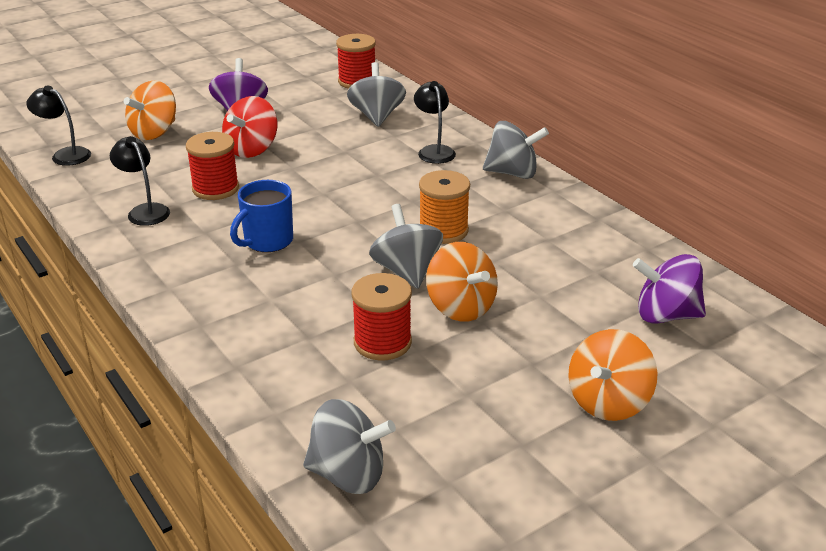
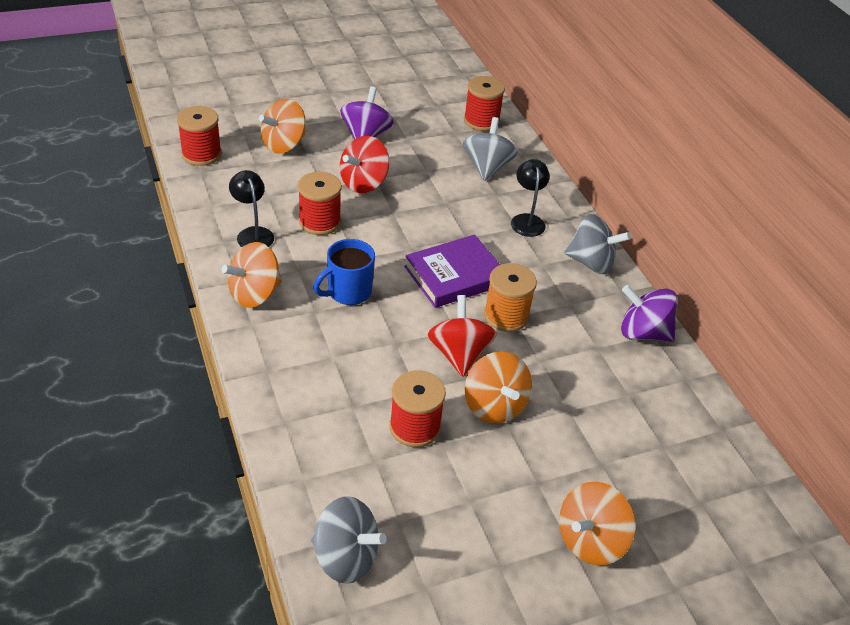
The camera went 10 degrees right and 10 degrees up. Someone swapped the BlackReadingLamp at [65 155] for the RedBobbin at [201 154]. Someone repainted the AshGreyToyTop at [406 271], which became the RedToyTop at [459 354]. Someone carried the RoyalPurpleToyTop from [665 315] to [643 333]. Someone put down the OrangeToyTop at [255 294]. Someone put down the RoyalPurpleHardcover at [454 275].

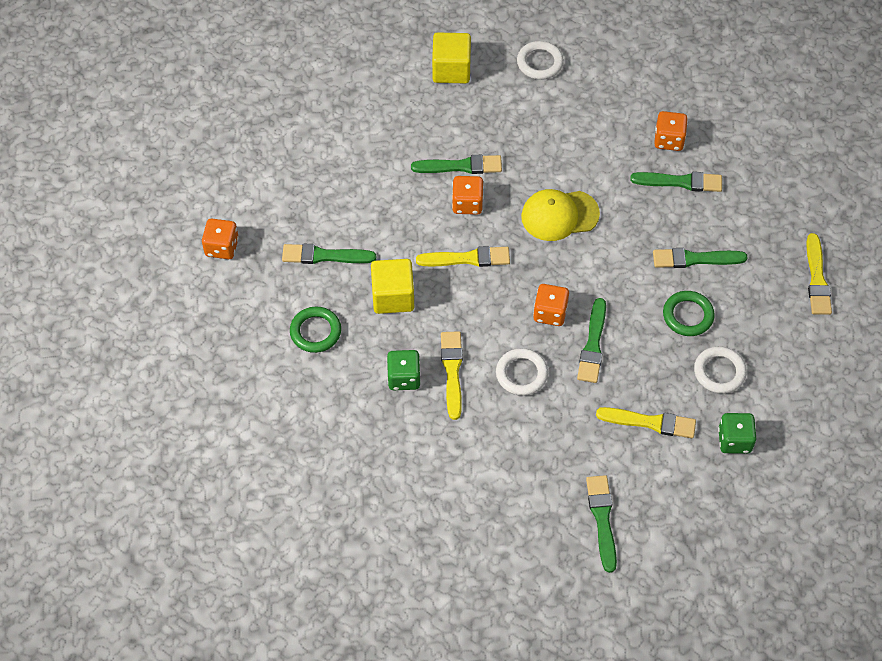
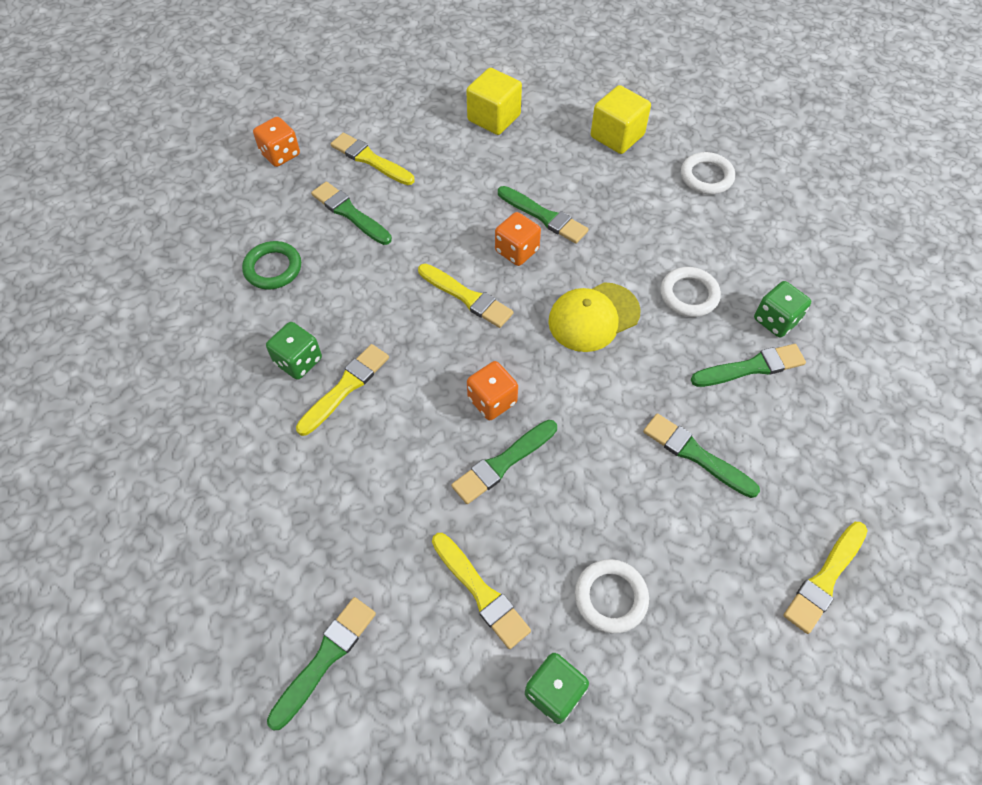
The camera went 40 degrees right and 0 degrees up. Someone carried the GoldenCube from [393 296] to [494 118]. Someone carried the SnowWhiteTorus from [521 374] to [689 295]. Someone rotated the GoldenCap at [559 215] by 60 degrees counterclockwise. Someone rotated the EmeraldPaintbrush at [680 182] by 60 degrees counterclockwise. Someone repainted the OrangeDice at [669 140], which became the EmeraldDice at [775 320]. Someone took away the EmeraldTorus at [688 315]. Someone put down the GoldenPaintbrush at [370 160].

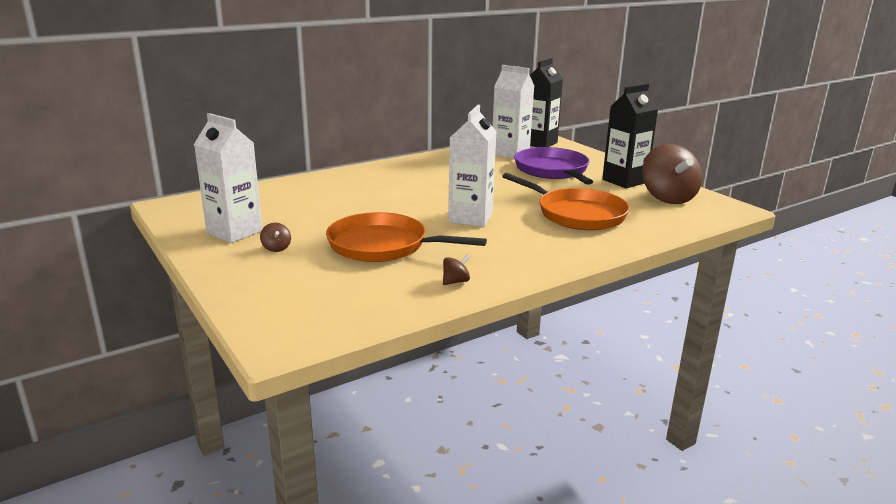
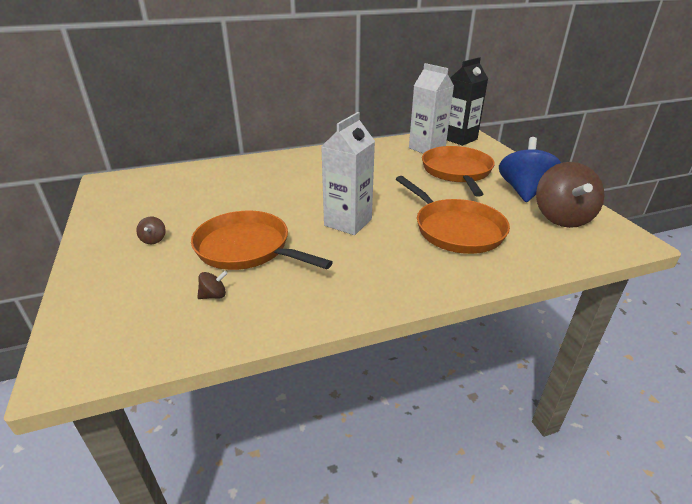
The camera went 15 degrees right and 10 degrees up. Someone took away the SnowWhiteMilkCarton at [234 232]. Someone carried the RussetToyTop from [455 281] to [214 295]. Someone repainted the RoyalPurpleFryingPan at [552 170], which became the OrangeFryingPan at [457 172]. Someone swapped the BlackMilkCarton at [624 181] for the RoyalBlueToyTop at [524 191].

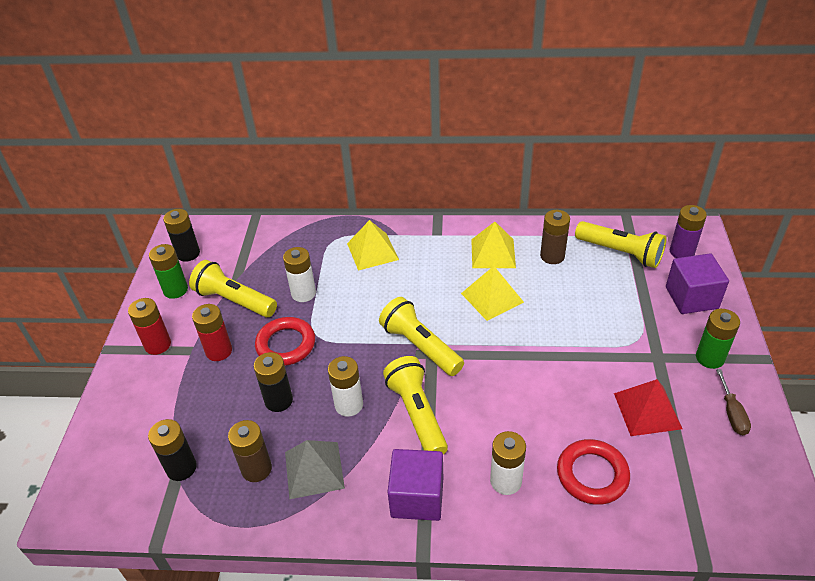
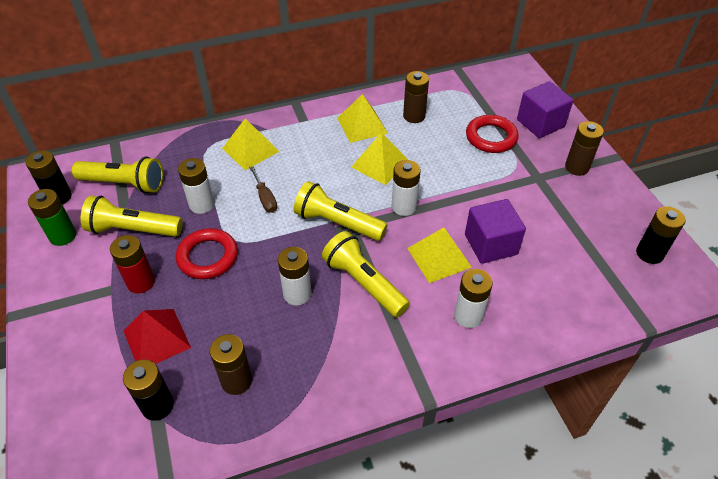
The camera went 25 degrees left and 5 degrees up. Someone took away the RedAaBattery at [158 345]. Someone carried the BlackAaBattery from [278 400] to [649 253]. Someone took away the AshGreySolidPyramid at [314 469]. Someone carried the RoyalPurpleCube from [417 497] to [490 244]. Someone carried the RedTorus from [592 474] to [491 137]. Someone carried the GoldenFlashlight from [620 253] to [124 184]. Someone carried the RedSolidPyramid from [647 410] to [157 339]. Someone took away the RoyalPurpleAaBattery at [682 252]. Someone repainted the EmeraldAaBattery at [710 358], which became the RussetAaBattery at [577 167]. Someone carried the RussetFlatScrewdriver from [732 413] to [265 198]. Someone put down the SnowWhiteAaBattery at [404 206]. Someone put down the GoldenSolidPyramid at [439 257].

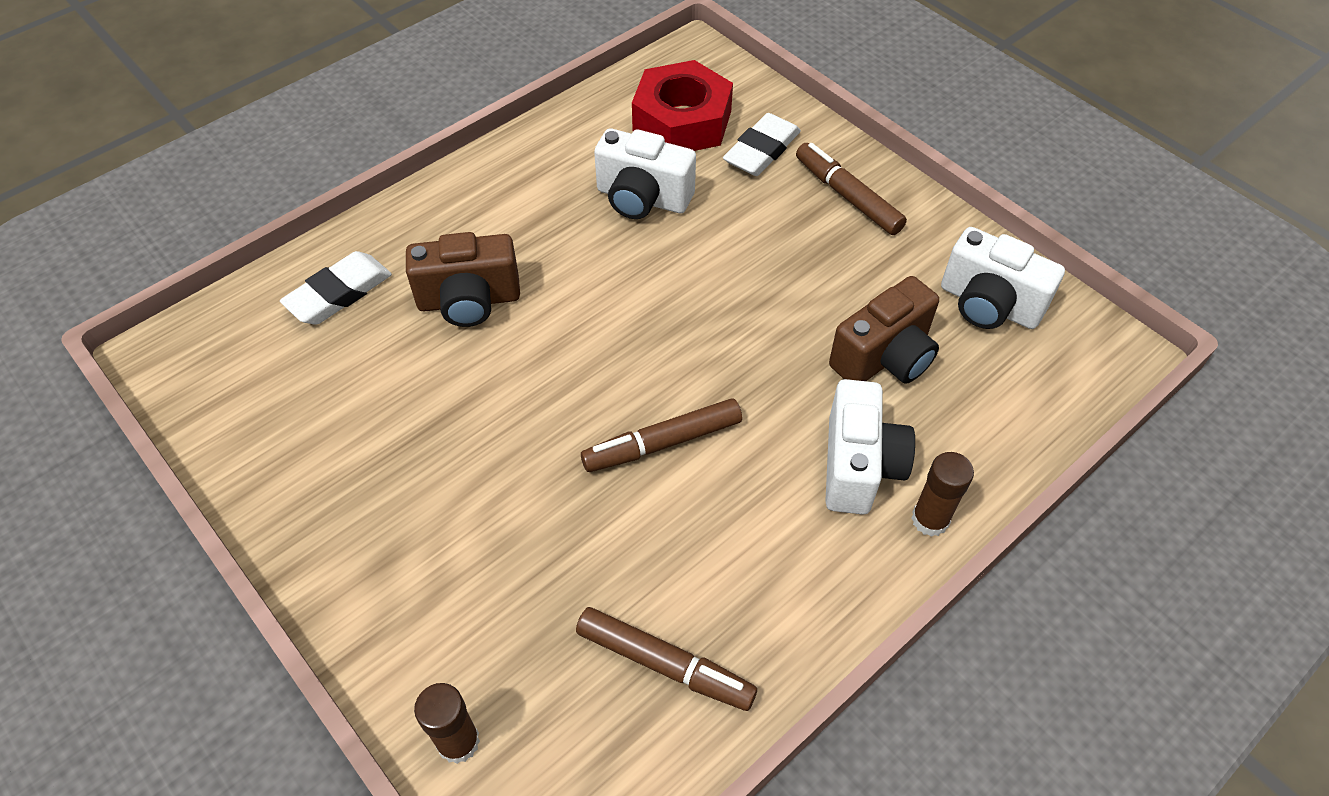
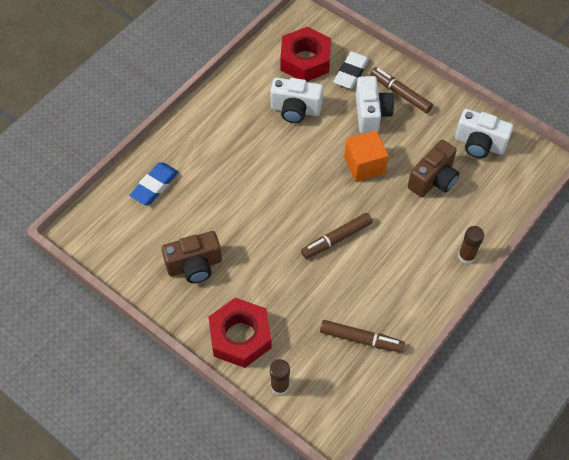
The camera went 10 degrees left and 5 degrees up. Someone repainted the SnowWhiteEraser at [339 293], which became the RoyalBlueEraser at [154 186]. Someone carried the RussetPhotoCamera from [469 301] to [194 266]. Someone carried the SnowWhitePhotoCamera from [859 466] to [371 114]. Someone put down the RedNut at [240 336]. Someone put down the OrangeCube at [364 165].

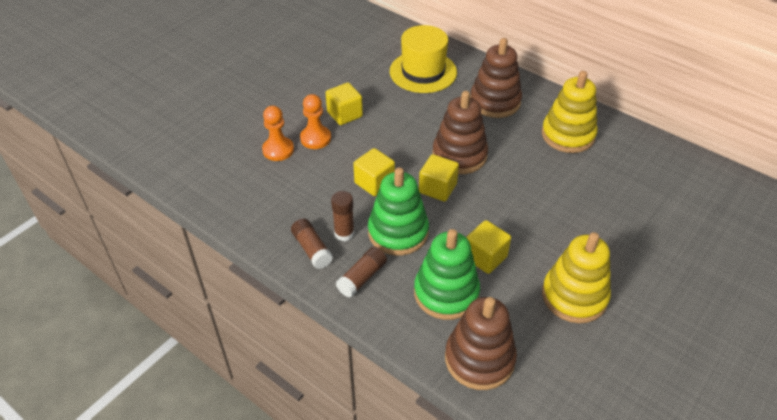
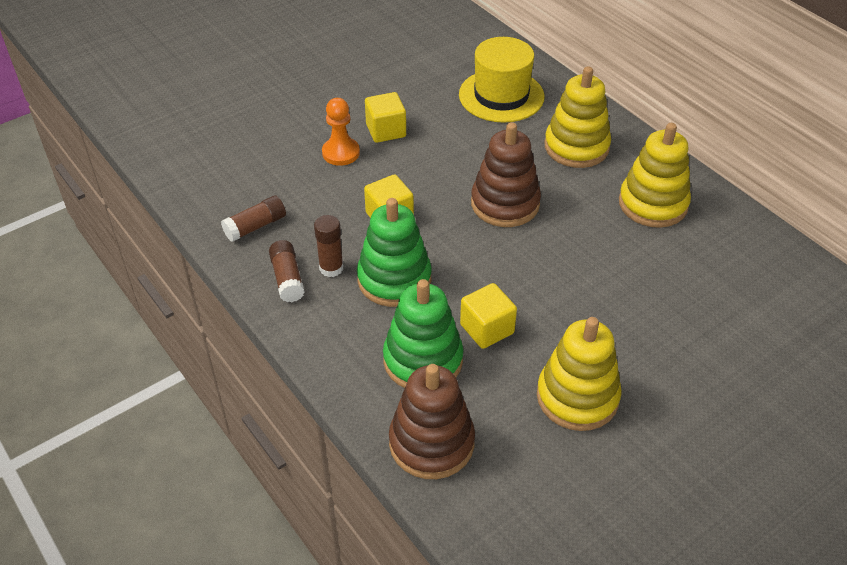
The camera went 15 degrees right and 0 degrees up. Someone took away the OrangeChessPawn at [278 150]. Someone carried the RussetStickOfGlue from [362 277] to [255 226]. Someone took away the GoldenCube at [437 188]. Someone repainted the RussetStackingRings at [495 102], which became the GoldenStackingRings at [576 147].

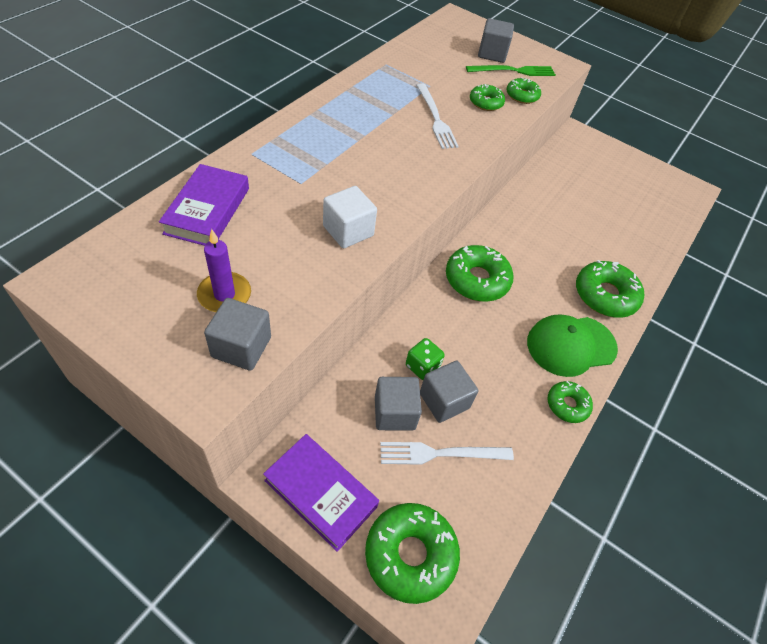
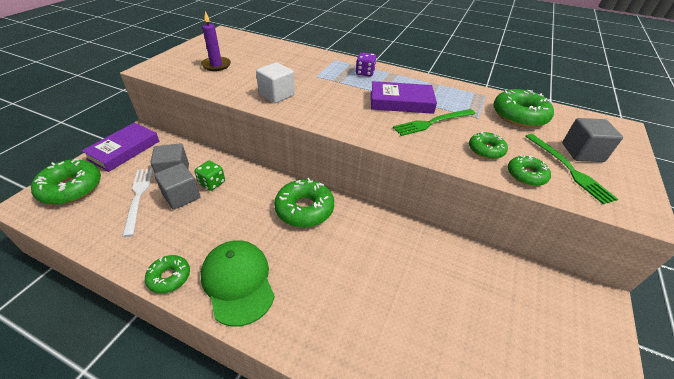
The camera went 85 degrees right and 10 degrees down. Someone carried the RoyalPurpleHardcover from [208 211] to [401 102]. Someone took away the AshGreyCube at [241 347]. Someone repainted the SnowWhiteTableFork at [435 118], which became the EmeraldTableFork at [432 122]. Someone carried the EmeraldGlazedDonut from [605 295] to [519 115]. Someone put down the RoyalPurpleDice at [365 73].

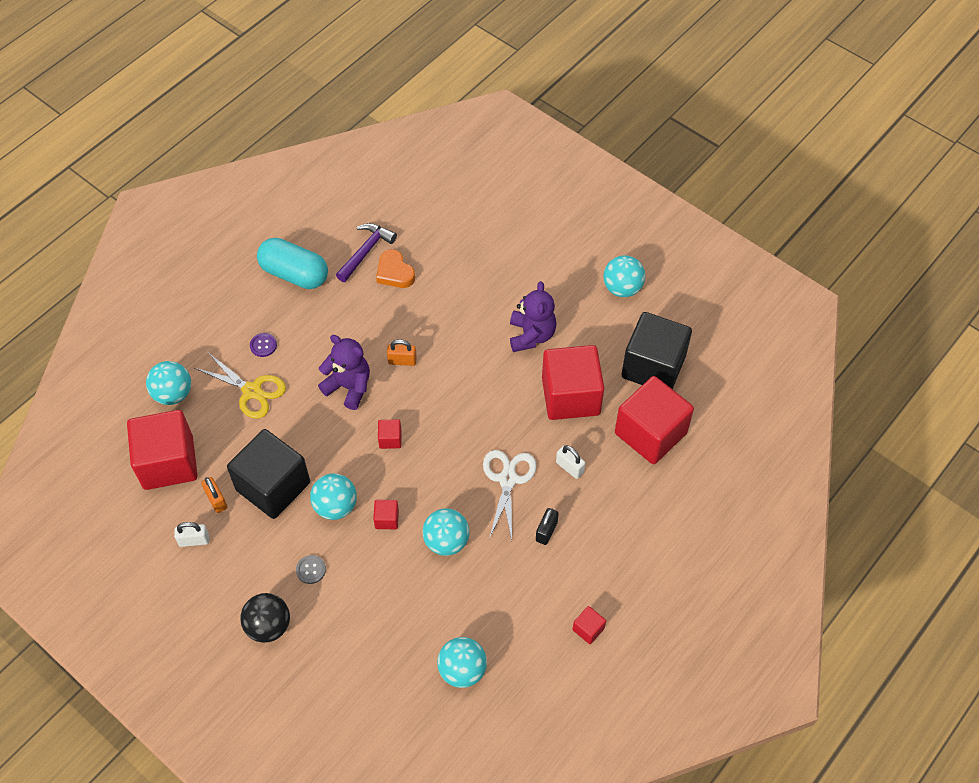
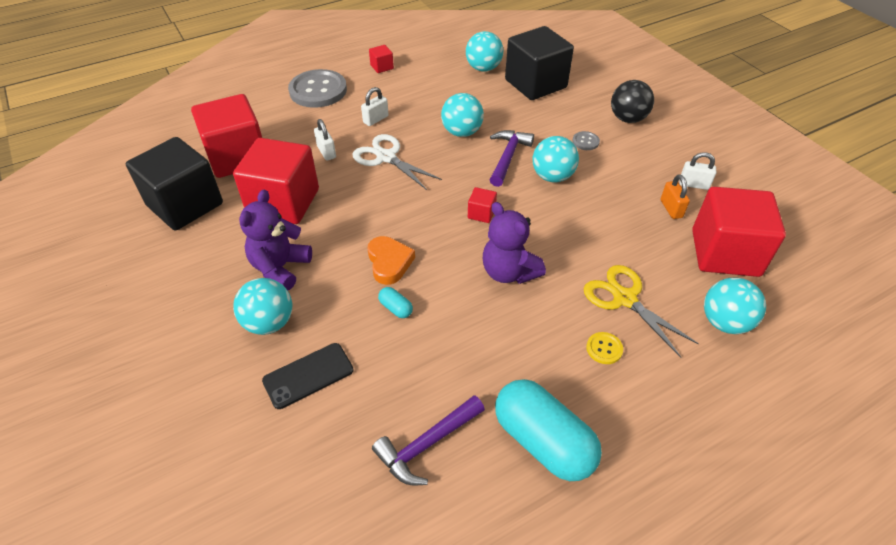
The camera went 160 degrees left and 10 degrees down. Someone carried the BlackCube from [273 486] to [535 84]. Someone repainted the RoyalPurpleShirtButton at [263 345], which became the GoldenShirtButton at [604 349]. Someone swapped the RedCube at [386 519] for the RoyalPurpleClawHammer at [508 157]. Someone carried the OrangeHeart from [394 272] to [389 263]. Someone took away the OrangePadlock at [402 361]. Someone rotated the SnowWhiteShears at [507 479] by 105 degrees clockwise. Someone repainted the BlackPadlock at [546 531], which became the SnowWhitePadlock at [375 119]. Someone carried the TealBall from [622 288] to [269 322]. Someone put down the BlackSmartphone at [308 375]. Someone put down the AshGreyShirtButton at [318 90]. Someone put down the TealPillShape at [396 308].

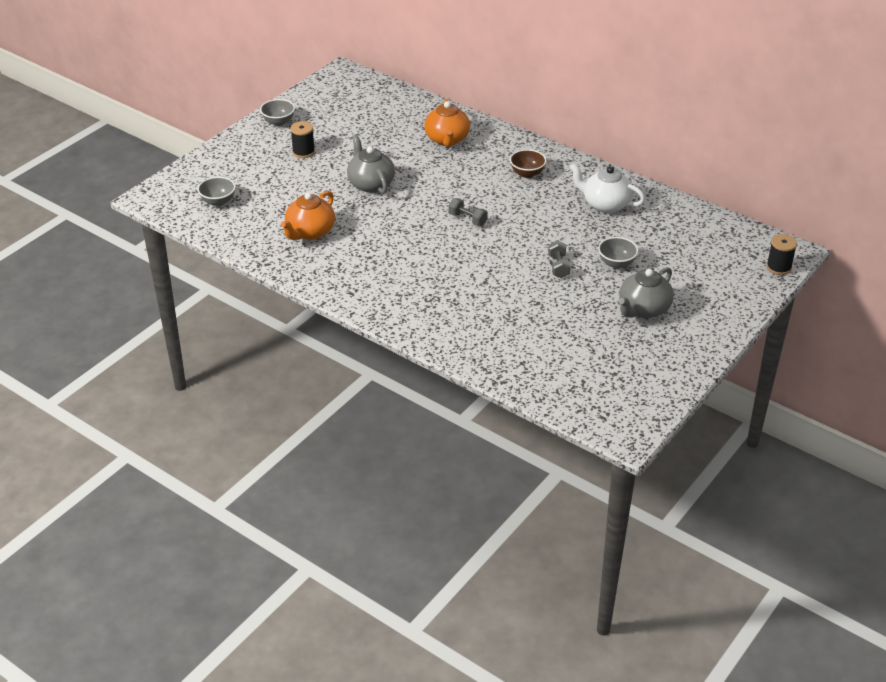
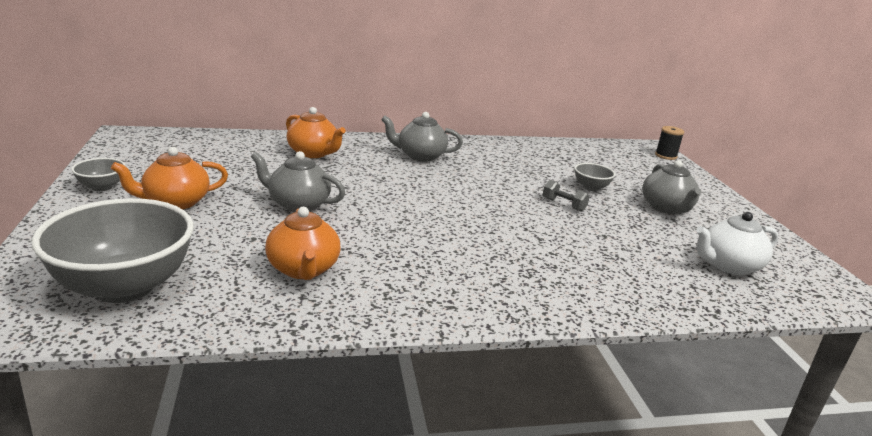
The camera went 50 degrees left and 15 degrees down. Someone scaled the AshGreyServingBowl at [218 202] by 2.25. Someone swapped the BlackBobbin at [303 152] for the OrangeChinaTeapot at [175 202]. Someone took away the AshGreyHandWeight at [467 219]. Someone swapped the RussetServingBowl at [527 173] for the AshGreyChinaTeapot at [420 156]. Someone carried the SnowWhiteChinaTeapot from [605 204] to [728 266].

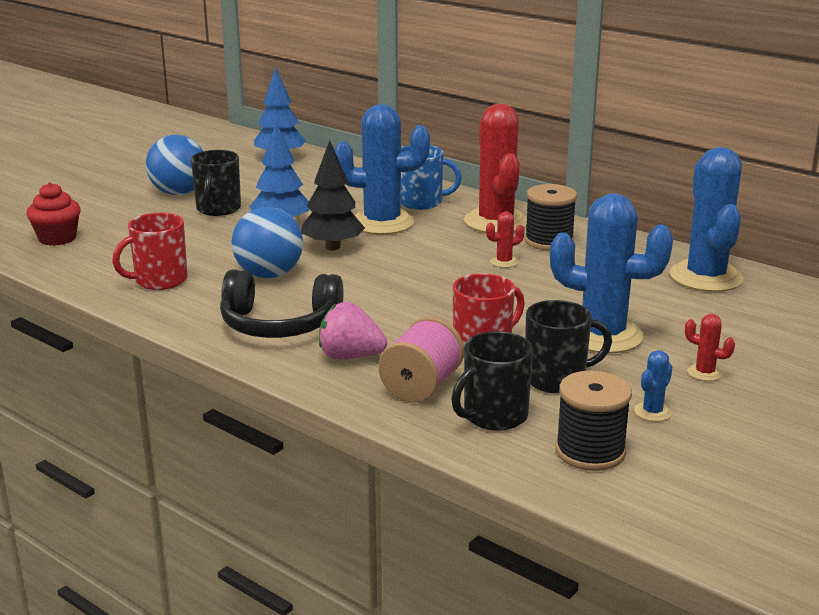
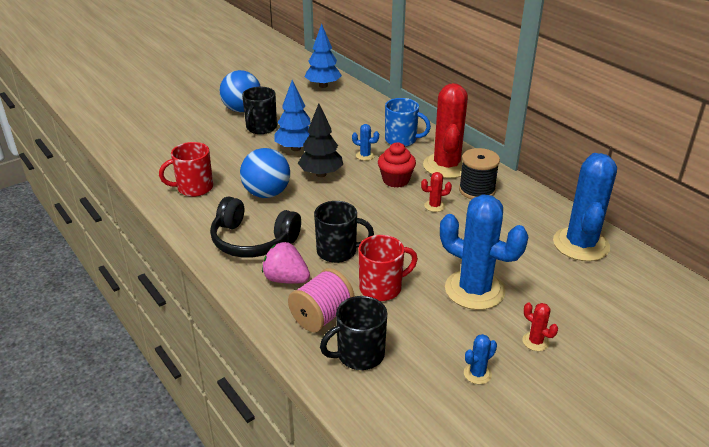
The camera went 15 degrees right and 10 degrees up. Someone carried the RedCupcake from [57 238] to [396 180]. Someone scaled the RoyalBlueSaguaroCactus at [382 223] by 0.41. Someone carried the BlackMug from [557 379] to [338 251]. Someone took away the BlackBobbin at [590 451].

